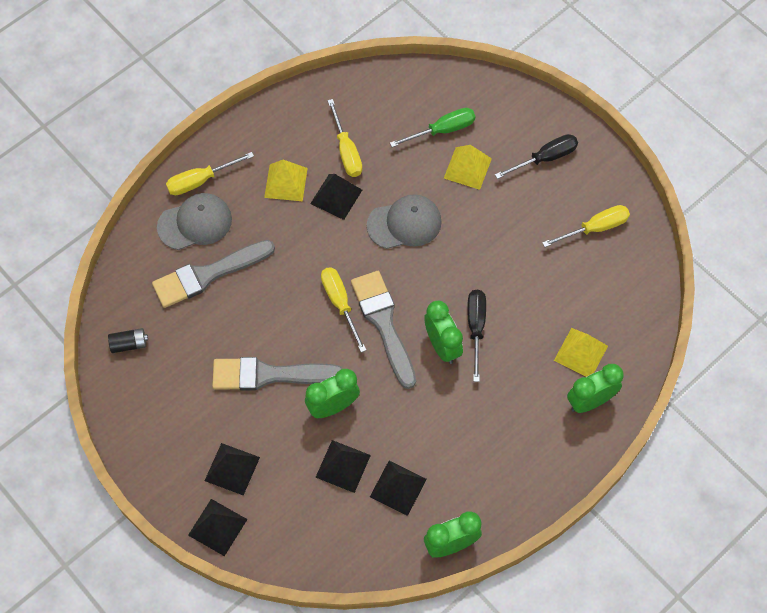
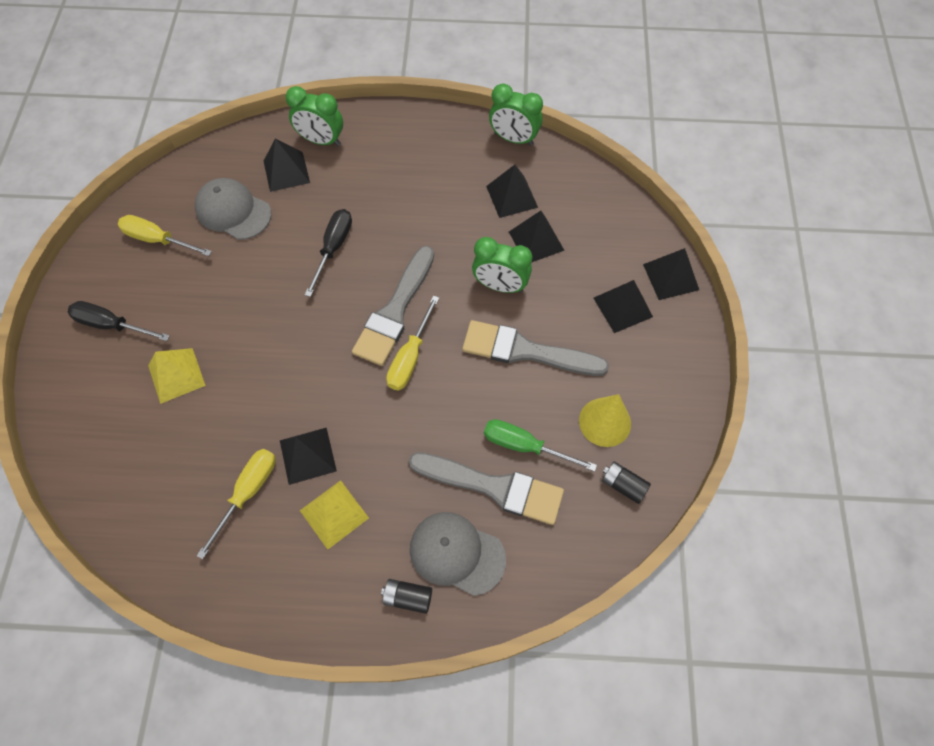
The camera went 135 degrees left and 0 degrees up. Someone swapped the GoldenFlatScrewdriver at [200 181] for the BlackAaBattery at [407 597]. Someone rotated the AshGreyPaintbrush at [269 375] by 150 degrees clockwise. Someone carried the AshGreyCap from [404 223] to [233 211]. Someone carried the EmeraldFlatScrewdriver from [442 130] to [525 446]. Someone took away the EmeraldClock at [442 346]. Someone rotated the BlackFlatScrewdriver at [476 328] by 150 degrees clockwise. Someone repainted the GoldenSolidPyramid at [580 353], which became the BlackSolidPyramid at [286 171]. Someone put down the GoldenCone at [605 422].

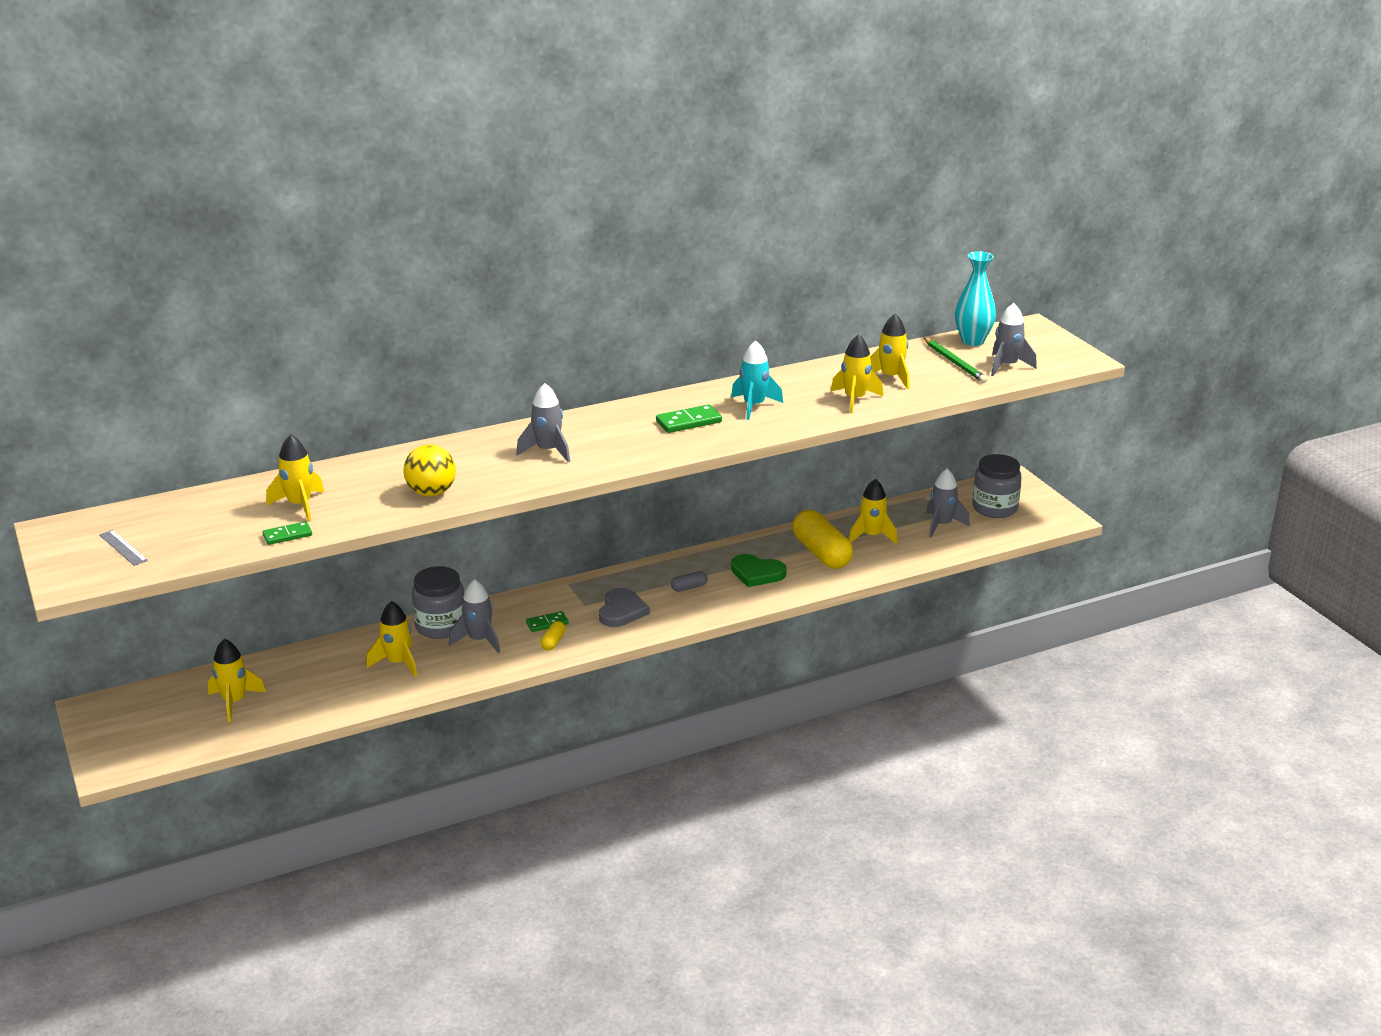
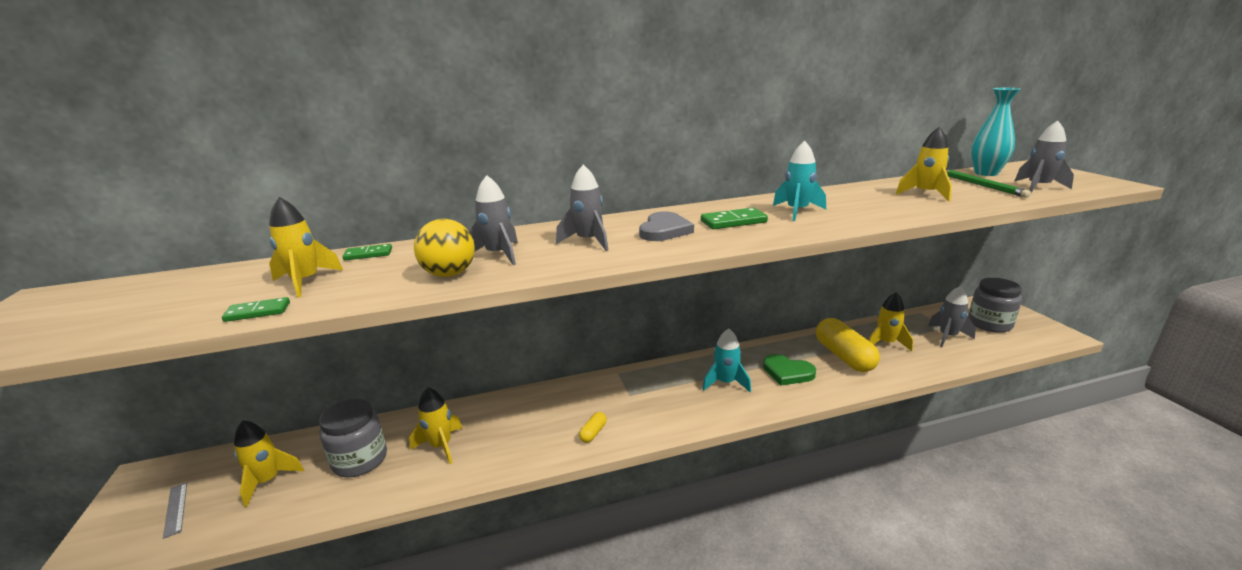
The camera went 10 degrees right and 5 degrees down. Someone carried the AshGreyStraightedge from [123 547] to [176 509]. Someone carried the AshGreyPreserveJar from [440 626] to [360 460]. Someone carried the AshGreySpaceship from [479 640] to [498 255]. Someone carried the EmeraldDomino from [547 623] to [368 254]. Someone carried the AshGreyHeart from [621 611] to [664 230]. Someone swapped the AshGreyPillShape at [689 587] for the TealSpaceship at [726 383]. Someone took away the GoldenSpaceship at [855 399].

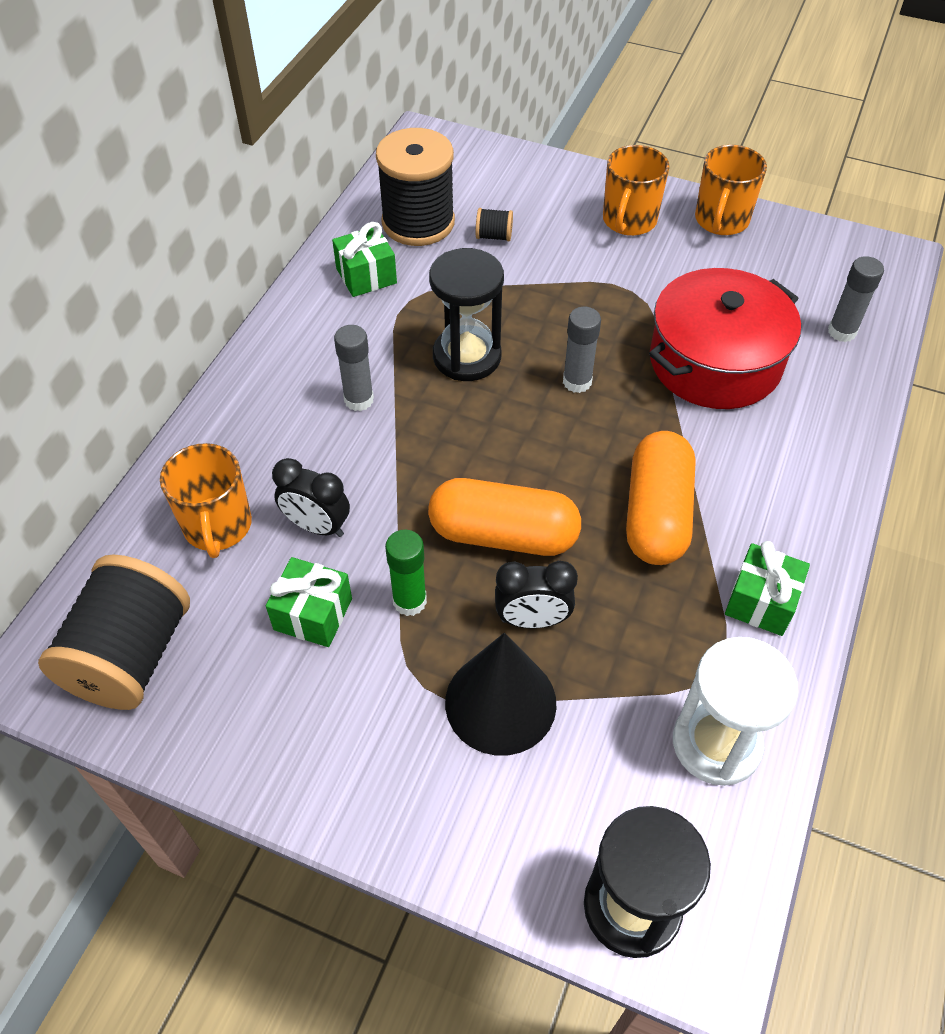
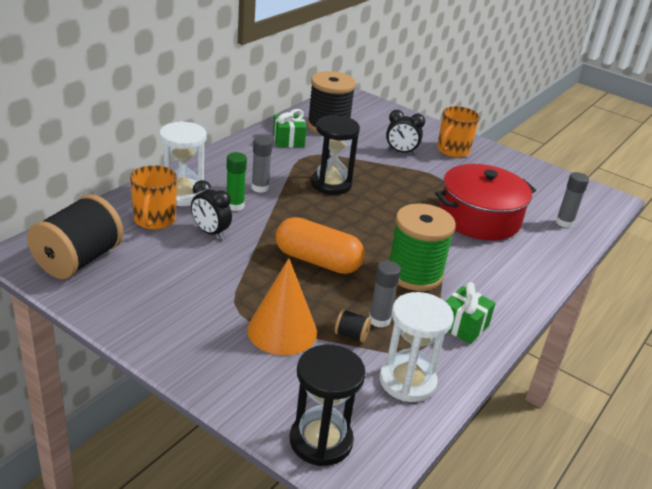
The camera went 10 degrees right and 20 degrees down. Someone took away the EmeraldGift at [313 614]. Someone carried the EmeraldStickOfGlue from [409 601] to [235 206]. Someone repainted the BlackCone at [500 702], which became the OrangeCone at [282 331]. Someone carried the BlackBobbin from [494 236] to [351 335]. Someone carried the BlackClock from [532 620] to [401 152]. Someone carried the AshGreyStickOfGlue from [577 382] to [379 320]. Someone swapped the OrangePillShape at [656 514] for the EmeraldBobbin at [414 273]. Someone took away the OrangeMug at [721 220]. Someone put down the SnowWhiteHourglass at [183 195].

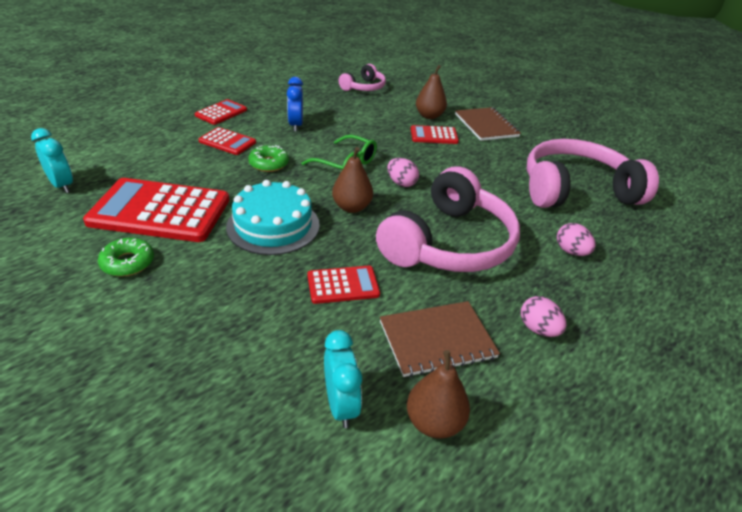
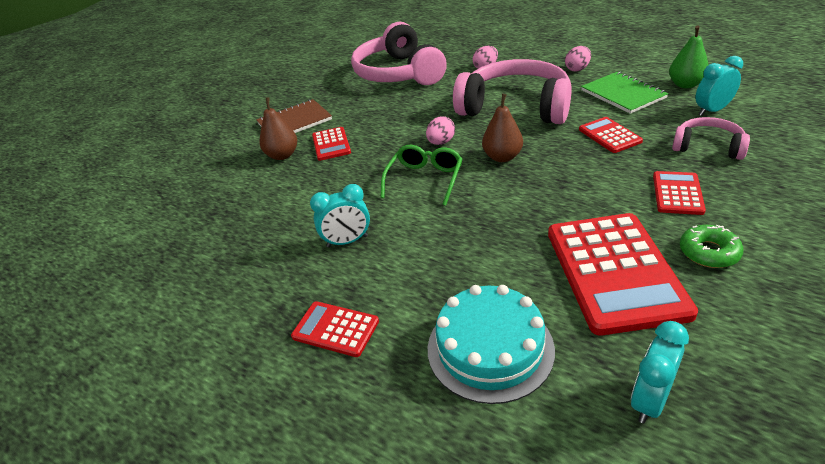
The camera went 95 degrees left and 0 degrees up. Someone carried the RedCalculator from [227 142] to [677 193]. Someone carried the TealGateau from [273 225] to [490 348]. Someone took away the EmeraldGlazedDonut at [269 164]. Someone repainted the RoyalBlueClock at [295 125], which became the TealClock at [347 241]. Someone carried the RosyOverEarHeadphones from [364 87] to [707 147]. Someone repainted the RussetNotebook at [437 340], which became the EmeraldNotebook at [623 94]. Someone repainted the RussetPearFruit at [434 422], which became the EmeraldPearFruit at [685 85].

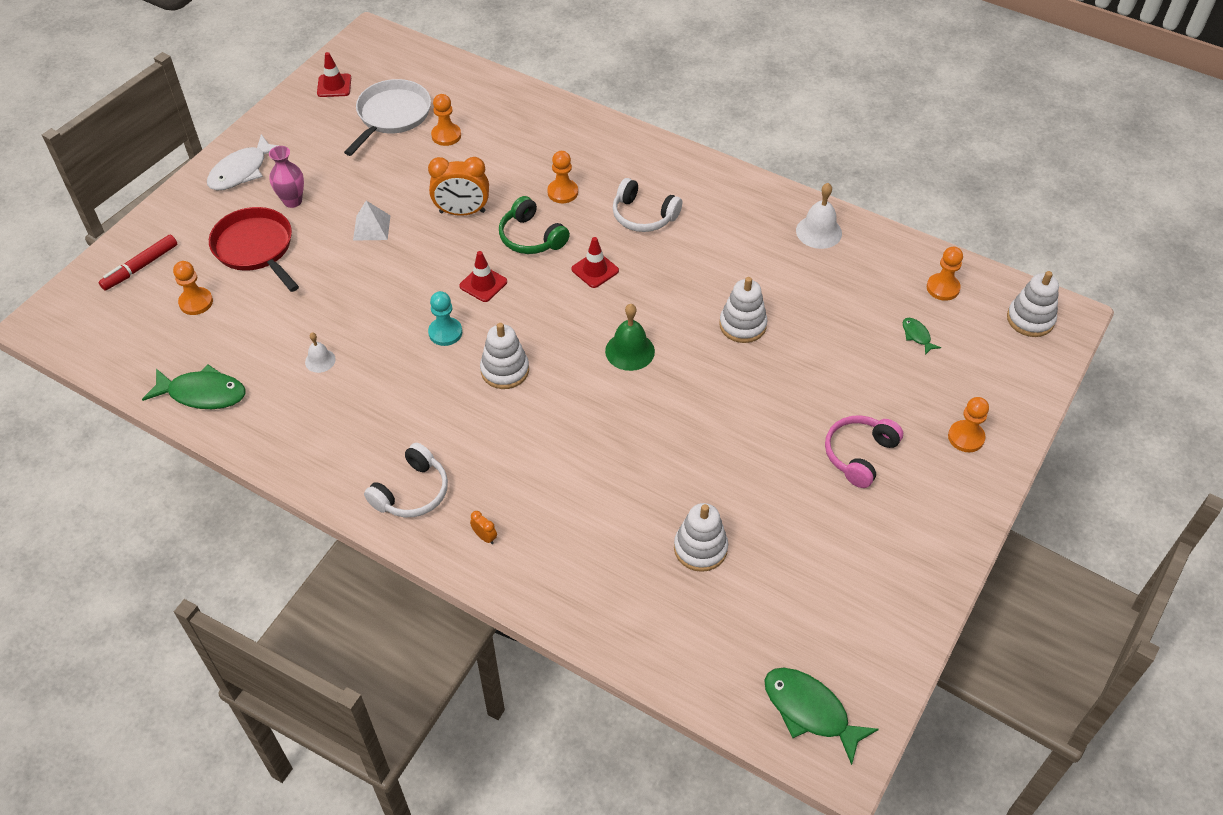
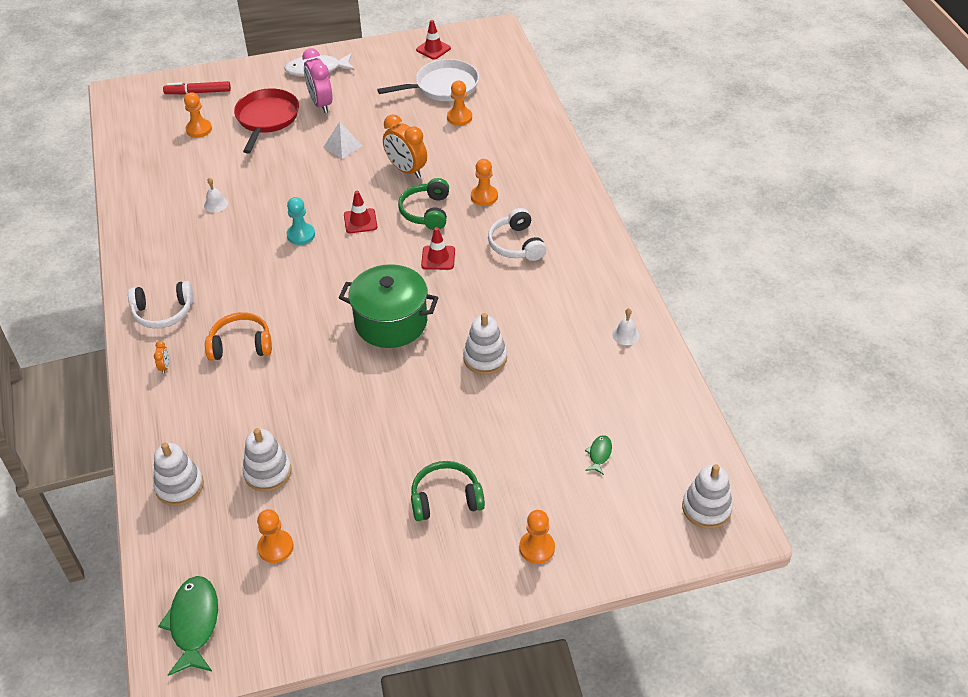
The camera went 45 degrees right and 5 degrees down. Someone took away the EmeraldToyFish at [203 393]. Someone swapped the RosyVase at [292 201] for the RosyClock at [321 104]. Someone carried the SnowWhiteStackingRings from [505 370] to [179 486]. Someone swapped the EmeraldHandBell at [630 351] for the EmeraldCookingPot at [391 322]. Someone scaled the SnowWhiteHandBell at [818 232] by 0.61. Someone repainted the RosyOverEarHeadphones at [859 454], which became the EmeraldOverEarHeadphones at [446 498]. Someone carried the OrangeChessPawn from [943 288] to [275 547]. Someone put down the OrangeOverEarHeadphones at [241 345].

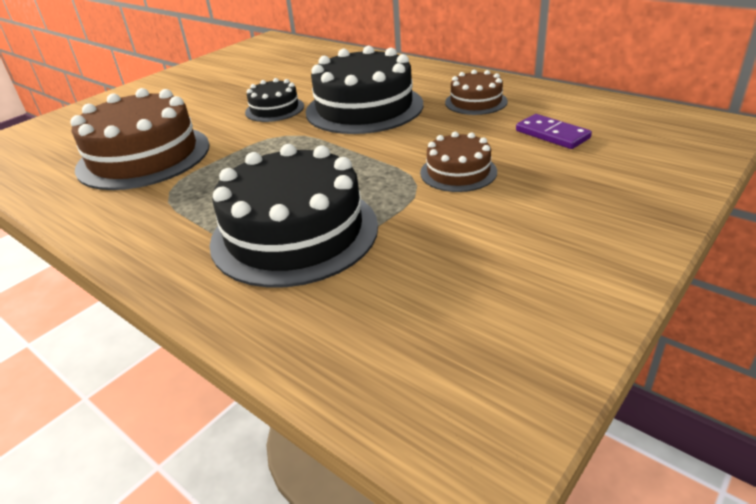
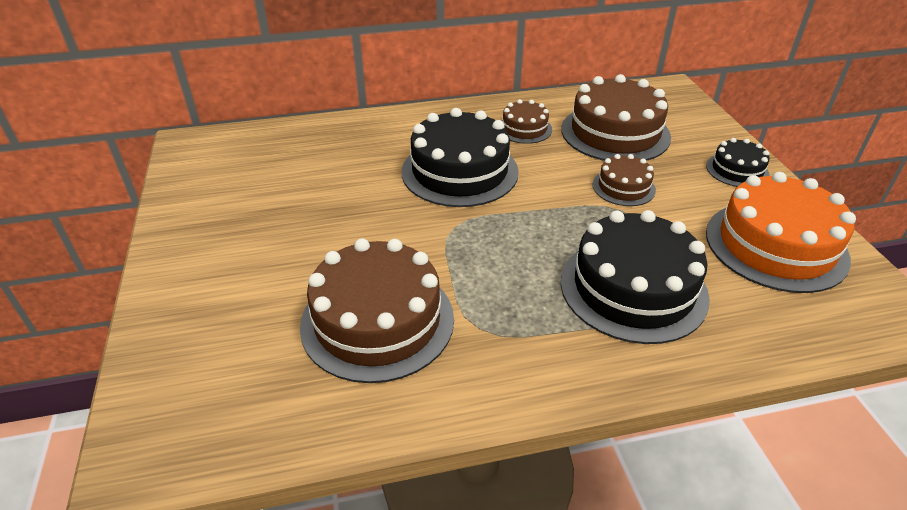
The camera went 55 degrees left and 5 degrees up. Someone carried the BlackGateau from [274 109] to [737 170]. Someone swapped the RoyalPurpleDomino at [552 134] for the RussetGateau at [615 133]. Someone put down the OrangeGateau at [775 245].

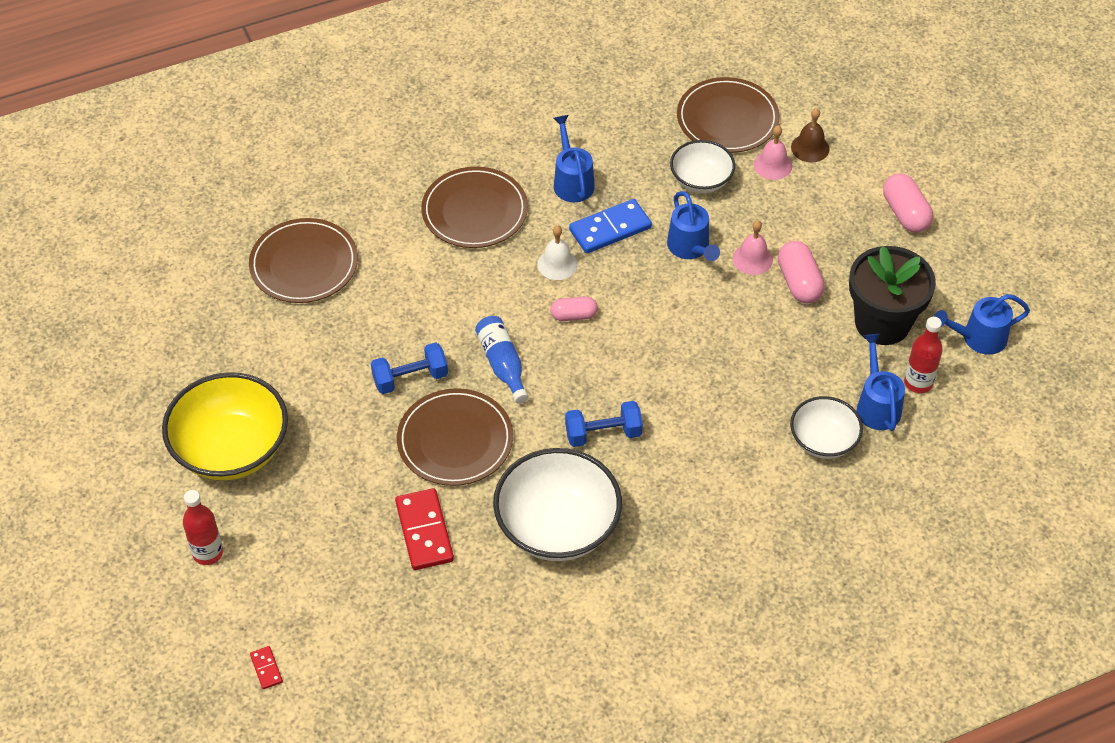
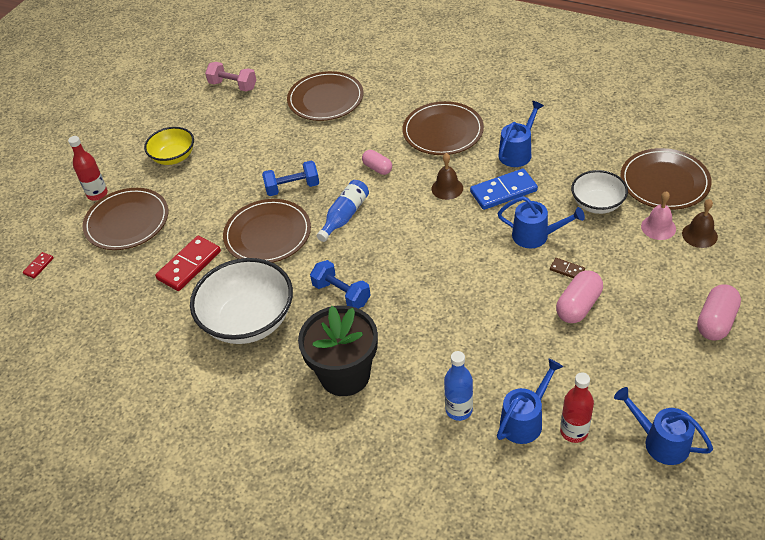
The camera went 55 degrees right and 5 degrees down. Someone scaled the GoldenServingBowl at [231 449] by 0.58. Someone rotated the RoyalBlueHandWeight at [410 378] by 45 degrees counterclockwise. Someone repainted the SnowWhiteHandBell at [557 264], which became the RussetHandBell at [447 188]. Someone carried the RosyPillShape from [574 315] to [377 168]. Someone rotated the RoyalBlueDomino at [610 229] by 45 degrees counterclockwise. Someone rotated the RoyalBlueWateringCan at [691 248] by 105 degrees counterclockwise. Someone swapped the RosyHandBell at [752 259] for the RussetDomino at [567 270]. Someone swapped the SnowWhiteServingBowl at [823 441] for the RoyalBlueBottle at [459 410]. Someone carried the BlackPlantPot from [882 323] to [345 375]. Someone put down the RussetPlate at [127 221]. Someone put down the RosyHandWeight at [233 85].

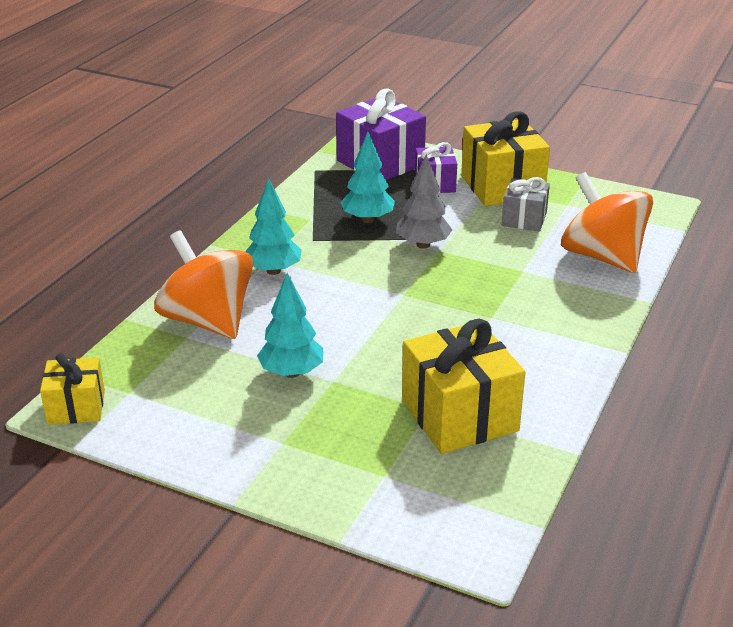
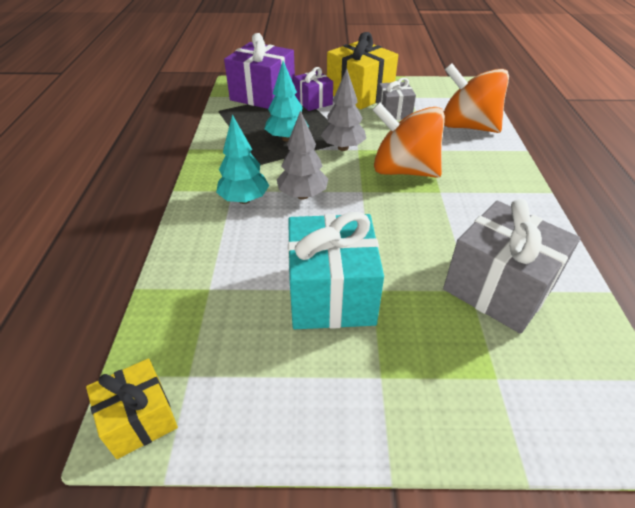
The camera went 25 degrees left and 10 degrees up. Someone carried the OrangeToyTop from [208 321] to [403 170]. Someone swapped the TealTree at [292 372] for the TealGift at [331 294]. Someone repainted the GoldenGift at [459 415], which became the AshGreyGift at [498 288]. Someone put down the AshGreyTree at [302 195].

